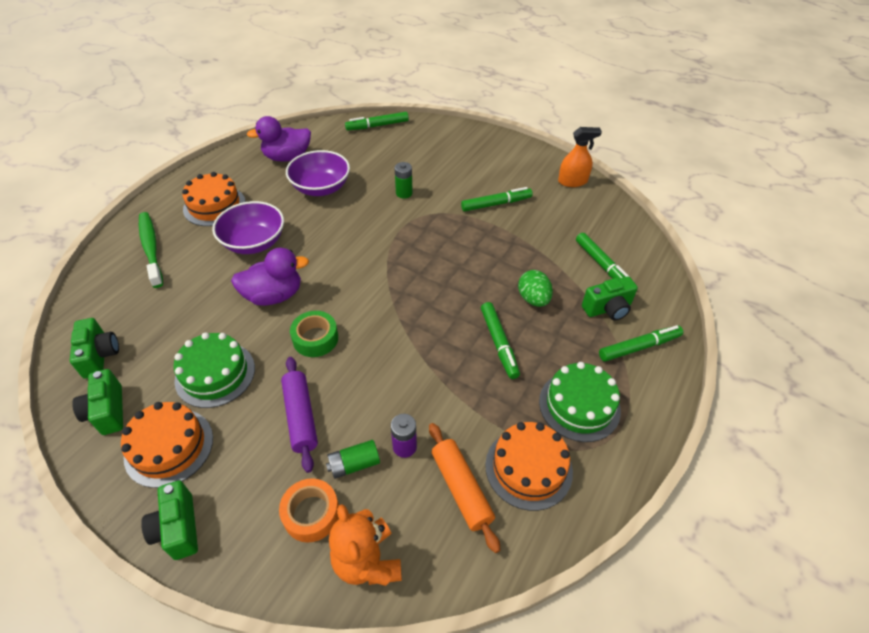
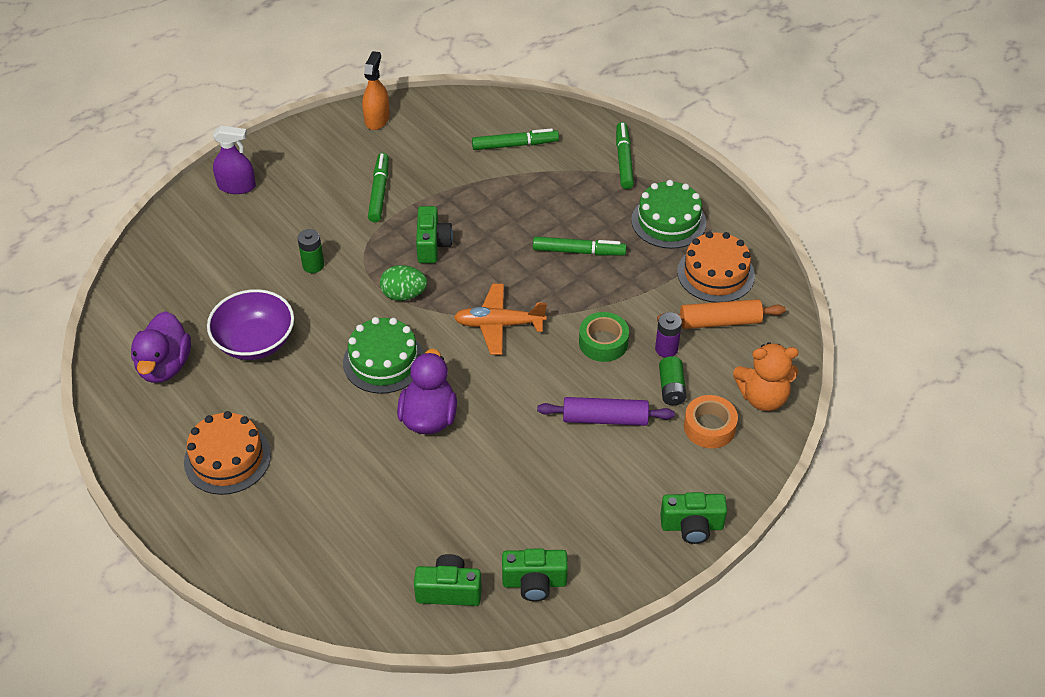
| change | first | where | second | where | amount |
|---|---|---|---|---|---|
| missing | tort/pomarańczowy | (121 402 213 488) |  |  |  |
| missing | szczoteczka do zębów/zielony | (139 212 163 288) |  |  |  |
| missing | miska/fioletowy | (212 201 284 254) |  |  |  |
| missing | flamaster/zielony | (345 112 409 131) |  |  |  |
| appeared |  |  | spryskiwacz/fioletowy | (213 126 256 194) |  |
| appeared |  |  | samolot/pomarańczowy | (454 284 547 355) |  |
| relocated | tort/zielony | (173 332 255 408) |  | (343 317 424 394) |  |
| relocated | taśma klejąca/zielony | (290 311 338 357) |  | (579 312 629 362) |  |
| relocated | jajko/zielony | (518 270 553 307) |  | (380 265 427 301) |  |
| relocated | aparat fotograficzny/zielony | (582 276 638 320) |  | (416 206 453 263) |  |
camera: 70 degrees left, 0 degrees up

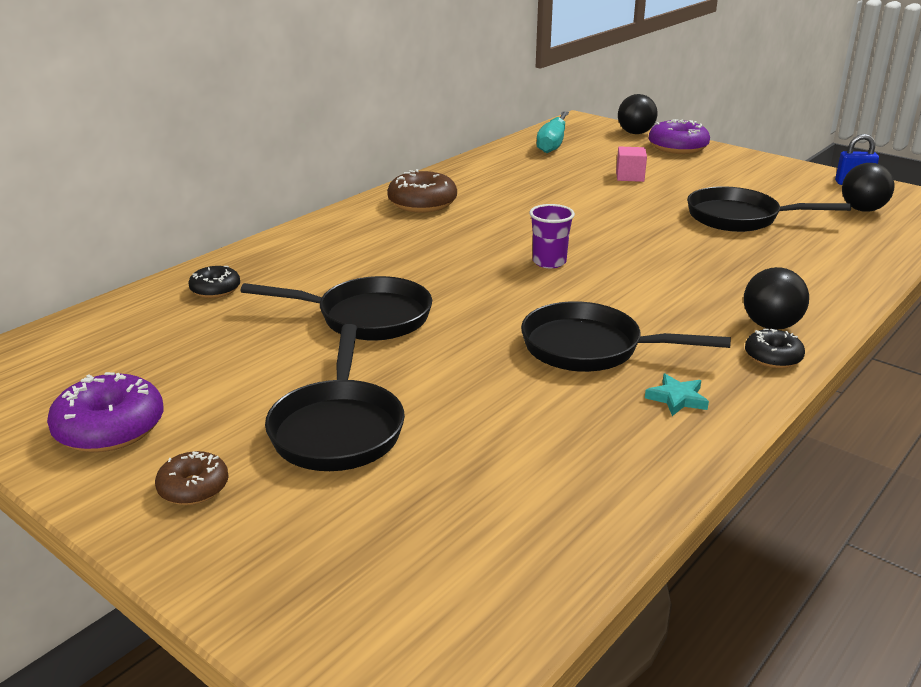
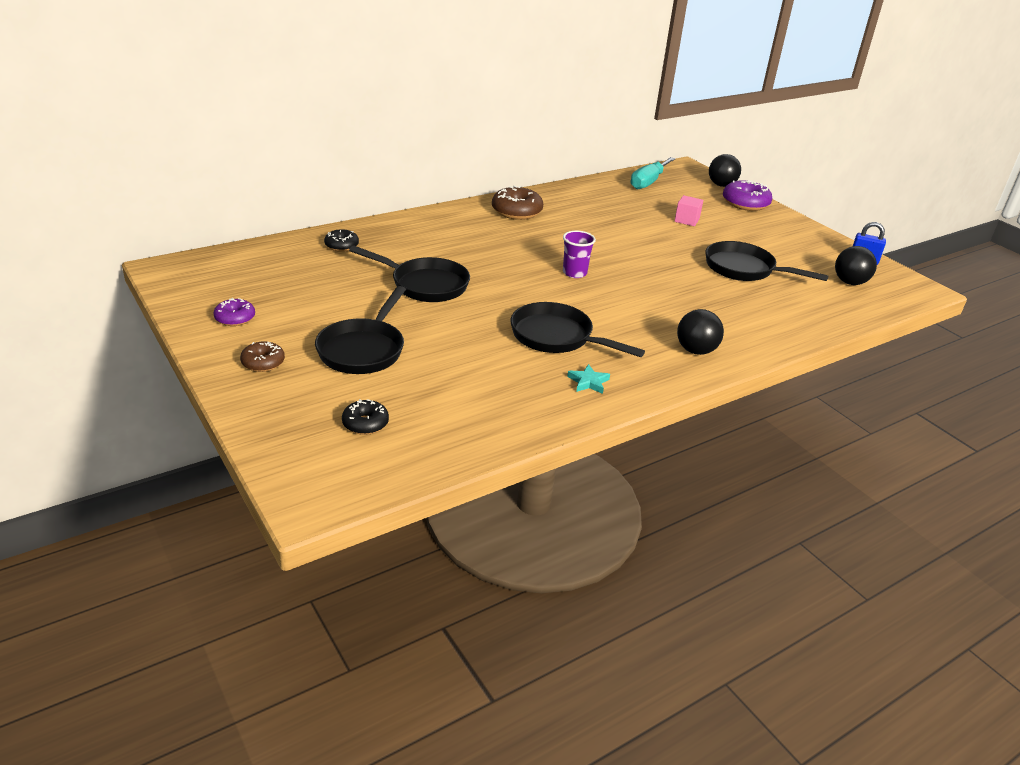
| change | first | where | second | where | amount |
|---|---|---|---|---|---|
| relocated | donut/czarny | (745 329 805 368) |  | (342 399 389 435) |  |
| size | donut/fioletowy | (47 372 163 452) |  | (213 298 255 326) | x0.59 |
camera: 15 degrees right, 5 degrees up

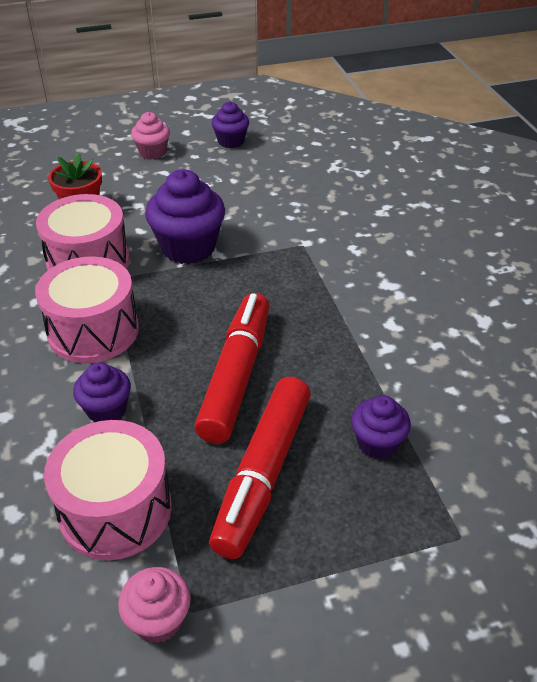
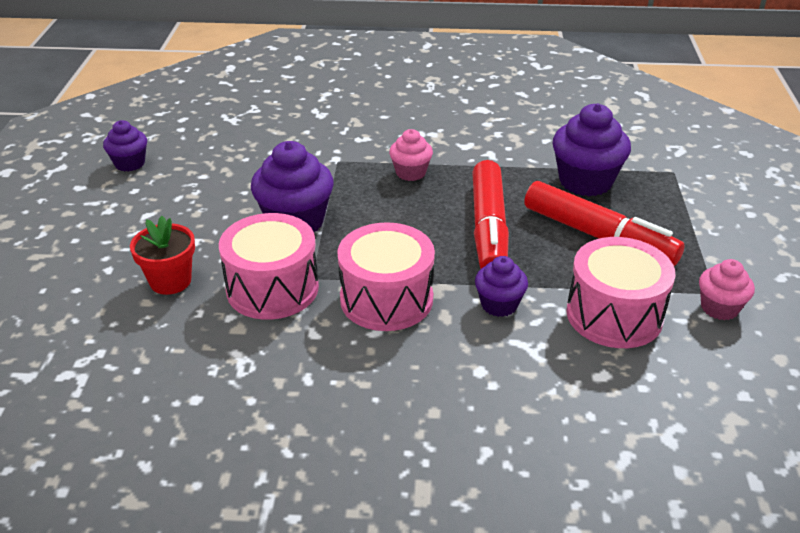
| change | first | where | second | where | amount |
|---|---|---|---|---|---|
| relocated | muffinka/różowy | (131 112 170 160) |  | (389 129 433 181) |  |
| spun | flamaster/czerwony | (195 293 270 444) |  | (472 160 509 269) | 120 degrees counterclockwise |
| size | muffinka/fioletowy | (351 395 411 459) |  | (553 103 631 196) | x1.73 |
camera: 70 degrees left, 5 degrees down

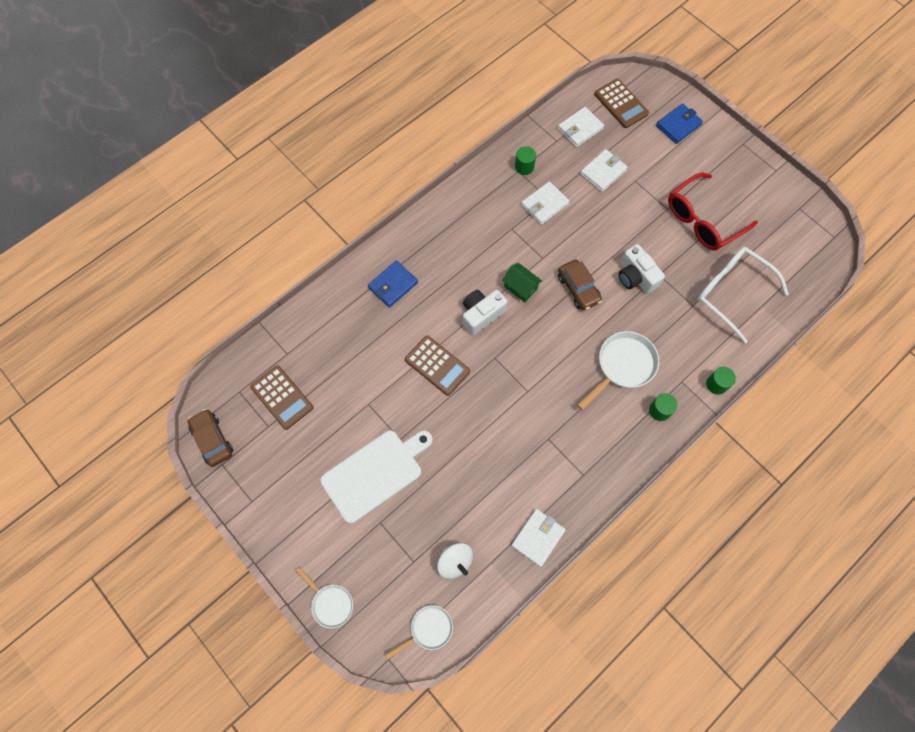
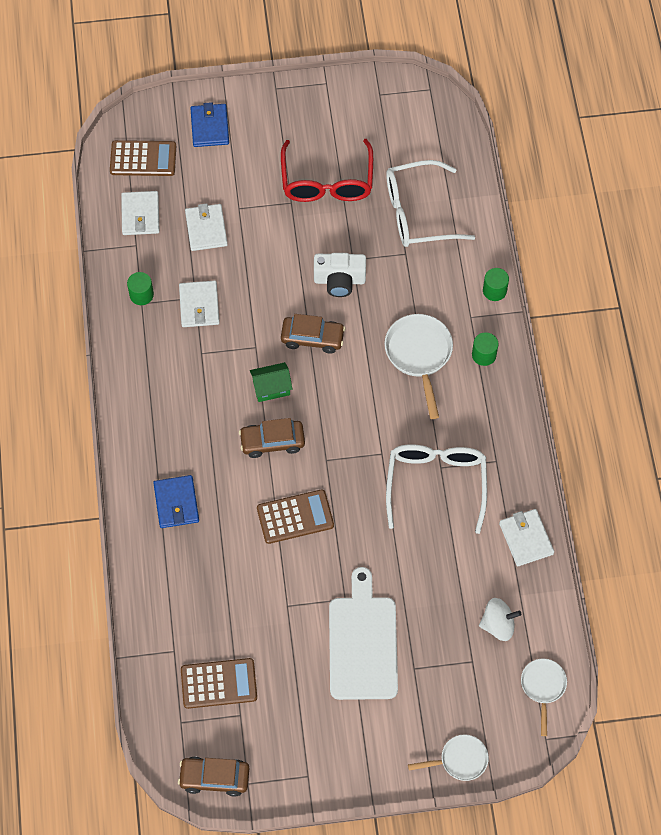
| change | first | where | second | where | amount |
|---|---|---|---|---|---|
| appeared |  |  | okulary/biały | (386 444 487 534) |  |
| exchanged | aparat fotograficzny/biały | (463 290 508 335) | samochód/brązowy | (239 418 305 458) |  |
camera: 55 degrees left, 5 degrees down

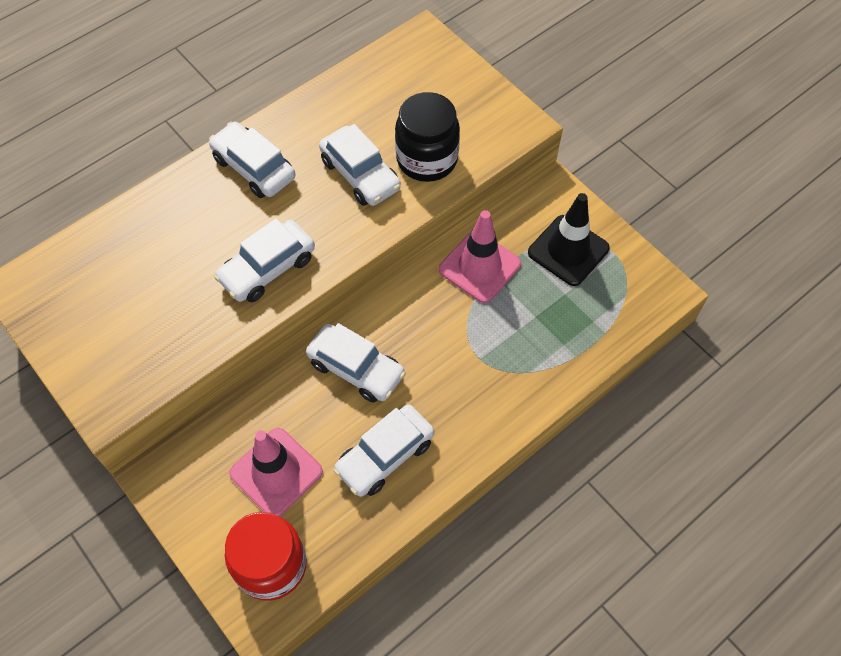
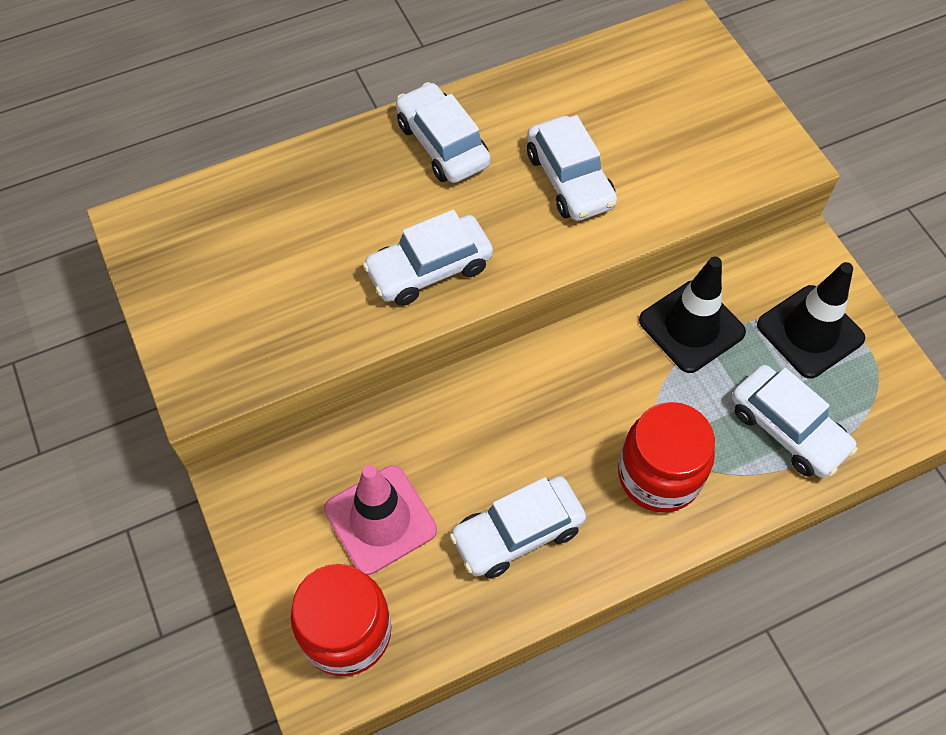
| change | first | where | second | where | amount |
|---|---|---|---|---|---|
| missing | słoik/czarny | (395 92 460 182) |  |  |  |
| appeared |  |  | słoik/czerwony | (618 402 715 513) |  |
| relocated | samochód/biały | (306 323 406 403) |  | (732 365 858 478) |  |
| colour | pachołek/różowy | (439 210 521 303) | pachołek/czarny | (639 257 746 373) |  |
camera: 15 degrees right, 0 degrees up

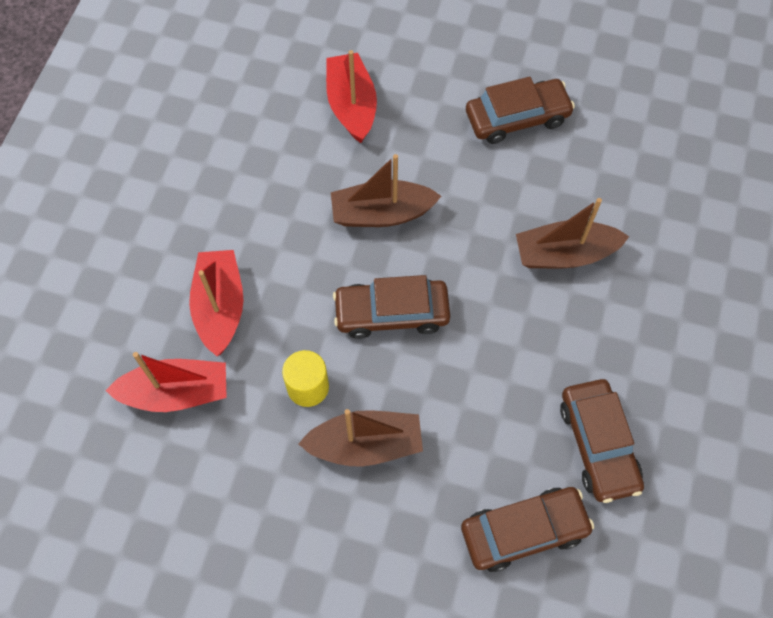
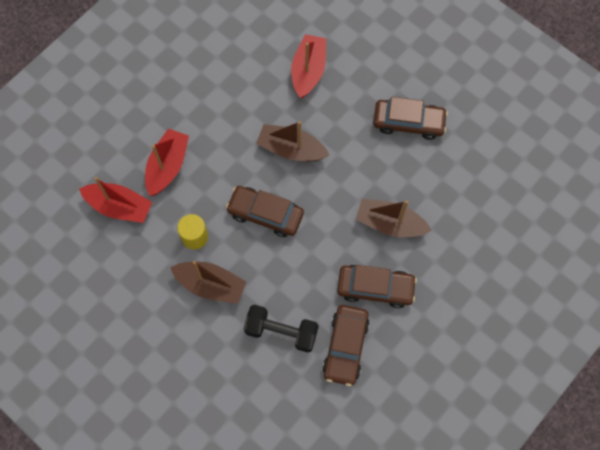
| change | first | where | second | where | amount |
|---|---|---|---|---|---|
| appeared |  |  | hantel/czarny | (244 305 319 352) |  |
| relocated | samochód/brązowy | (461 487 594 572) |  | (337 265 417 308) |  |
camera: 25 degrees right, 5 degrees up

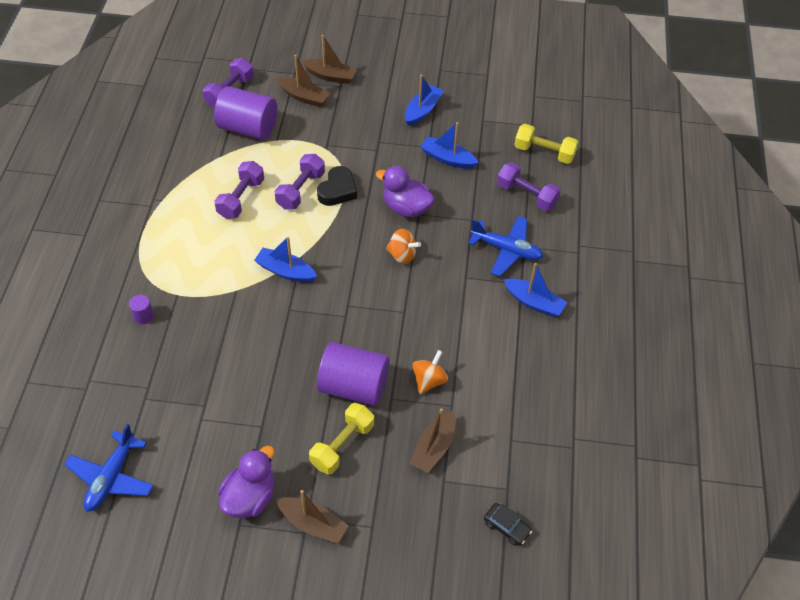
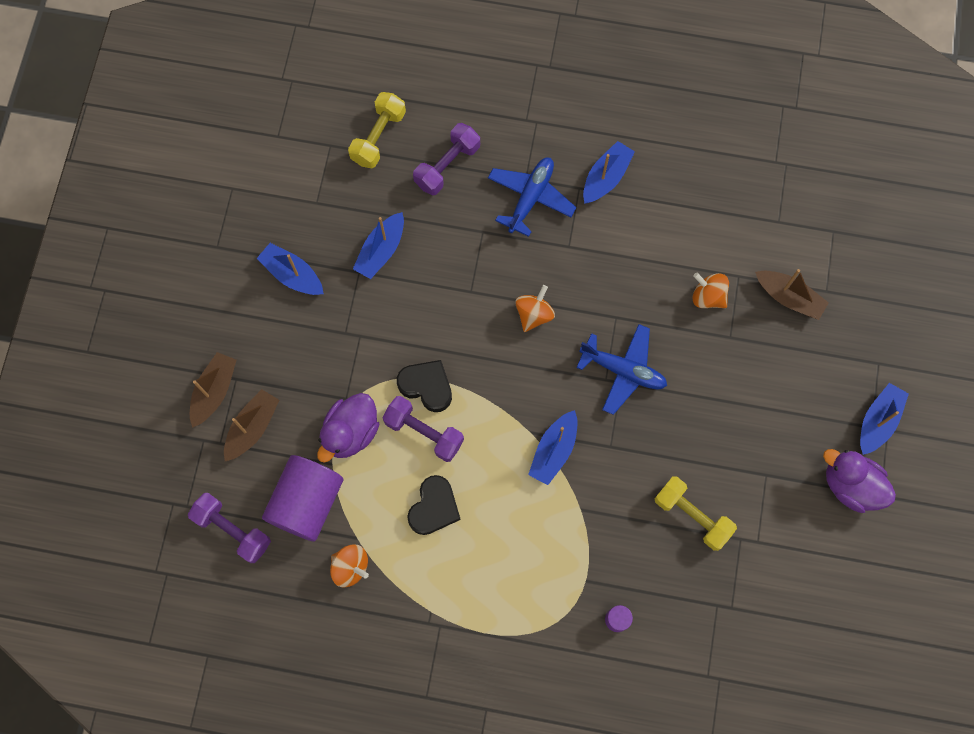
| change | first | where | second | where | amount |
|---|---|---|---|---|---|
| missing | walec/fioletowy | (317 342 389 406) |  |  |  |
| missing | samochód/czarny | (484 503 532 546) |  |  |  |
| appeared |  |  | bączek/pomarańczowy | (330 544 369 587) |  |
| relocated | samolot/niebieski | (64 424 154 512) |  | (576 324 667 415) |  |
| relocated | hantel/żółty | (309 403 374 475) |  | (654 476 737 551) |  |
| relocated | kaczka/fioletowy | (376 166 435 217) |  | (317 393 379 463) |  |
| exchanged | hantel/fioletowy | (214 161 264 219) | serce/czarny | (407 475 460 535) |  |
| colour | łódka/brązowy | (276 490 349 544) | łódka/niebieski | (860 383 909 455) |  |
camera: 85 degrees left, 20 degrees up

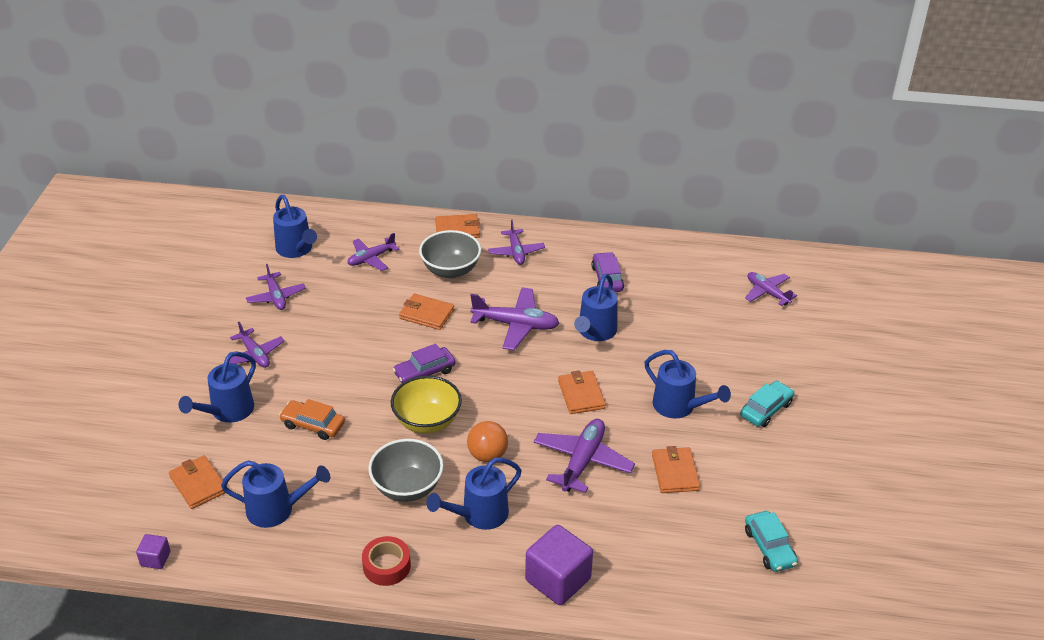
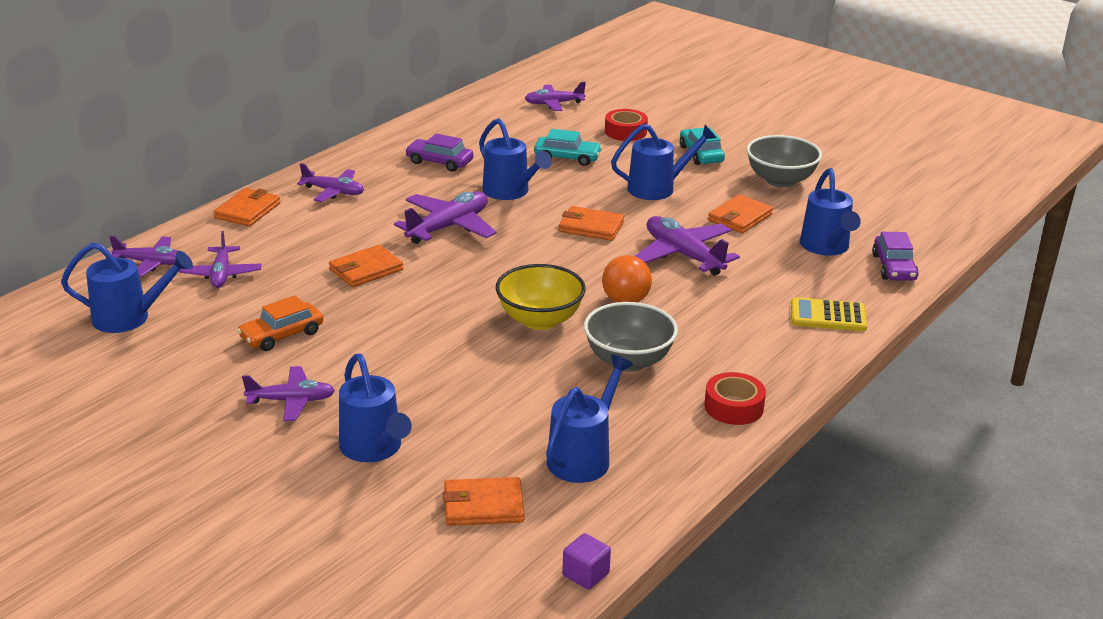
| change | first | where | second | where | amount |
|---|---|---|---|---|---|
| appeared |  |  | taśma klejąca/czerwony | (605 109 648 141) |  |
| relocated | samolot/fioletowy | (246 264 306 310) |  | (109 236 178 277) |  |
| relocated | samochód/pomarańczowy | (279 399 345 440) |  | (237 295 323 351) |  |
| relocated | samochód/fioletowy | (393 343 456 383) |  | (872 232 919 281) |  |
| relocated | miska/szary | (419 230 481 278) |  | (746 135 822 188) |  |
| relocated | konewka/niebieski | (426 458 522 530) |  | (800 168 861 256) |  |
| relocated | samochód/turkusowy | (745 511 798 572) |  | (534 129 602 166) |  |
| exchanged | sześcian/fioletowy | (525 525 593 605) | kalkulator/żółty | (791 297 867 331) |  |
| spun | portfel/pomarańczowy | (652 446 700 493) |  | (708 195 773 233) | 75 degrees counterclockwise |
camera: 60 degrees left, 10 degrees down

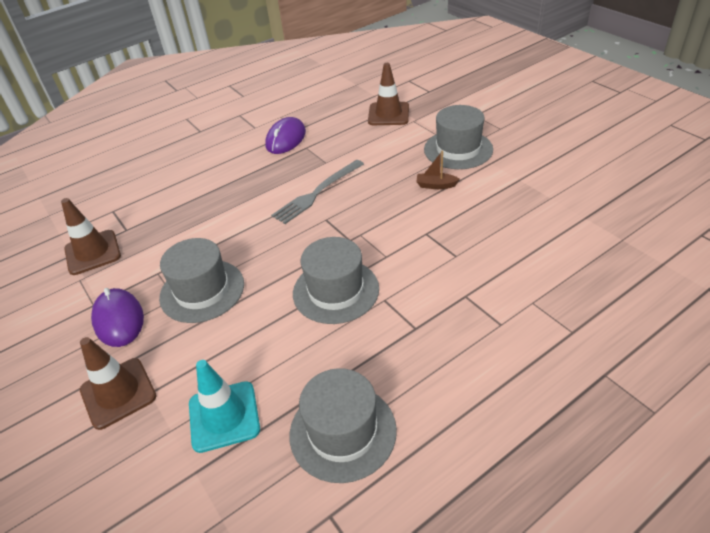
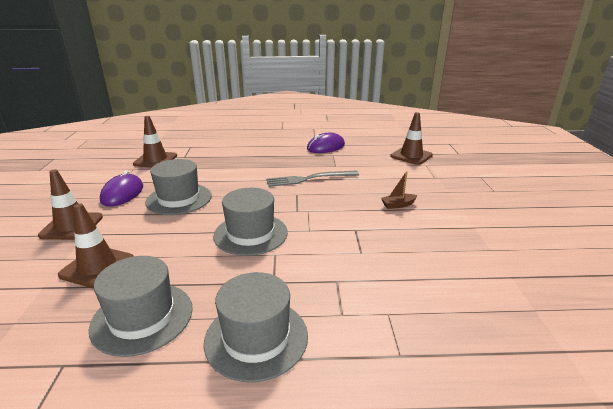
| change | first | where | second | where | amount |
|---|---|---|---|---|---|
| relocated | kapelusz/szary | (424 105 493 169) |  | (204 272 308 382) |  |
| colour | pachołek/turkusowy | (189 360 260 453) | pachołek/brązowy | (58 203 134 288) |  |
| spun | łódka/brązowy | (416 151 460 189) |  | (381 171 418 209) | 60 degrees counterclockwise |
camera: 30 degrees right, 15 degrees down

